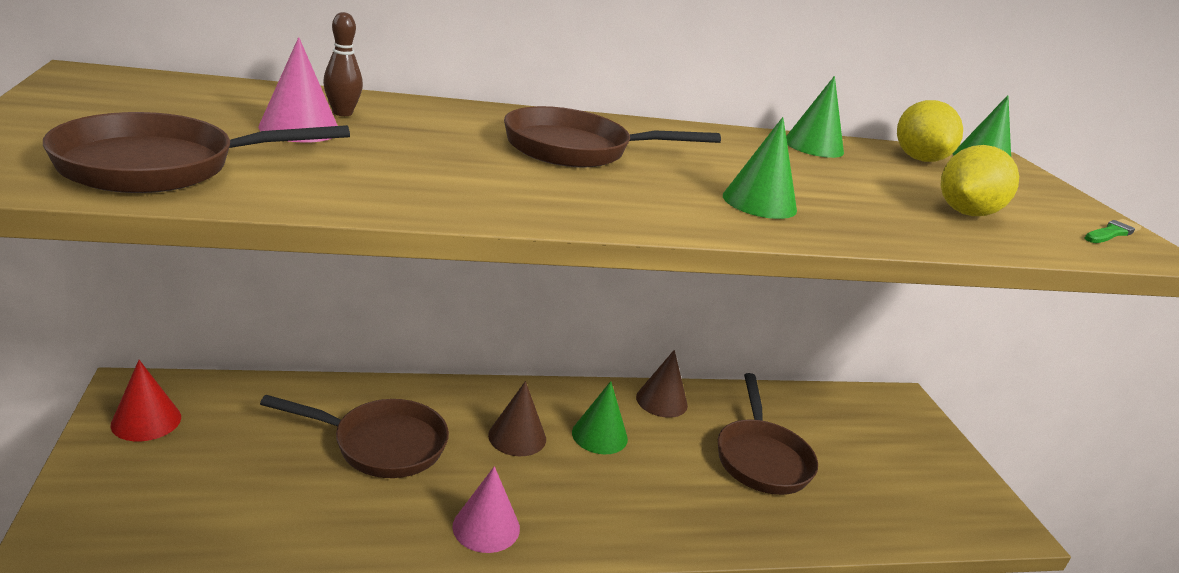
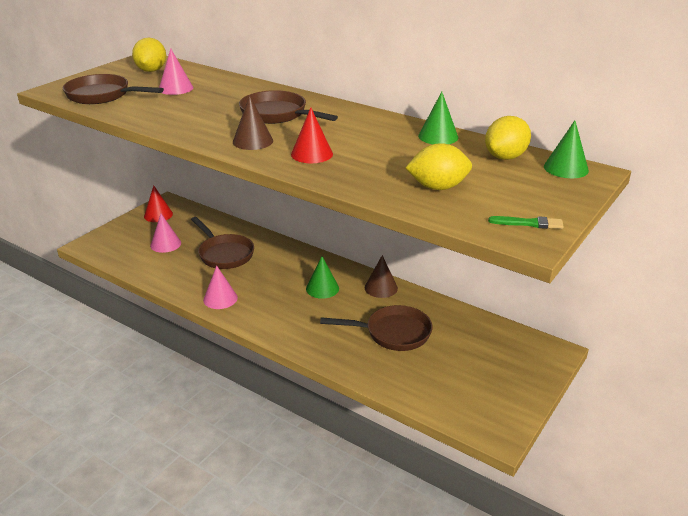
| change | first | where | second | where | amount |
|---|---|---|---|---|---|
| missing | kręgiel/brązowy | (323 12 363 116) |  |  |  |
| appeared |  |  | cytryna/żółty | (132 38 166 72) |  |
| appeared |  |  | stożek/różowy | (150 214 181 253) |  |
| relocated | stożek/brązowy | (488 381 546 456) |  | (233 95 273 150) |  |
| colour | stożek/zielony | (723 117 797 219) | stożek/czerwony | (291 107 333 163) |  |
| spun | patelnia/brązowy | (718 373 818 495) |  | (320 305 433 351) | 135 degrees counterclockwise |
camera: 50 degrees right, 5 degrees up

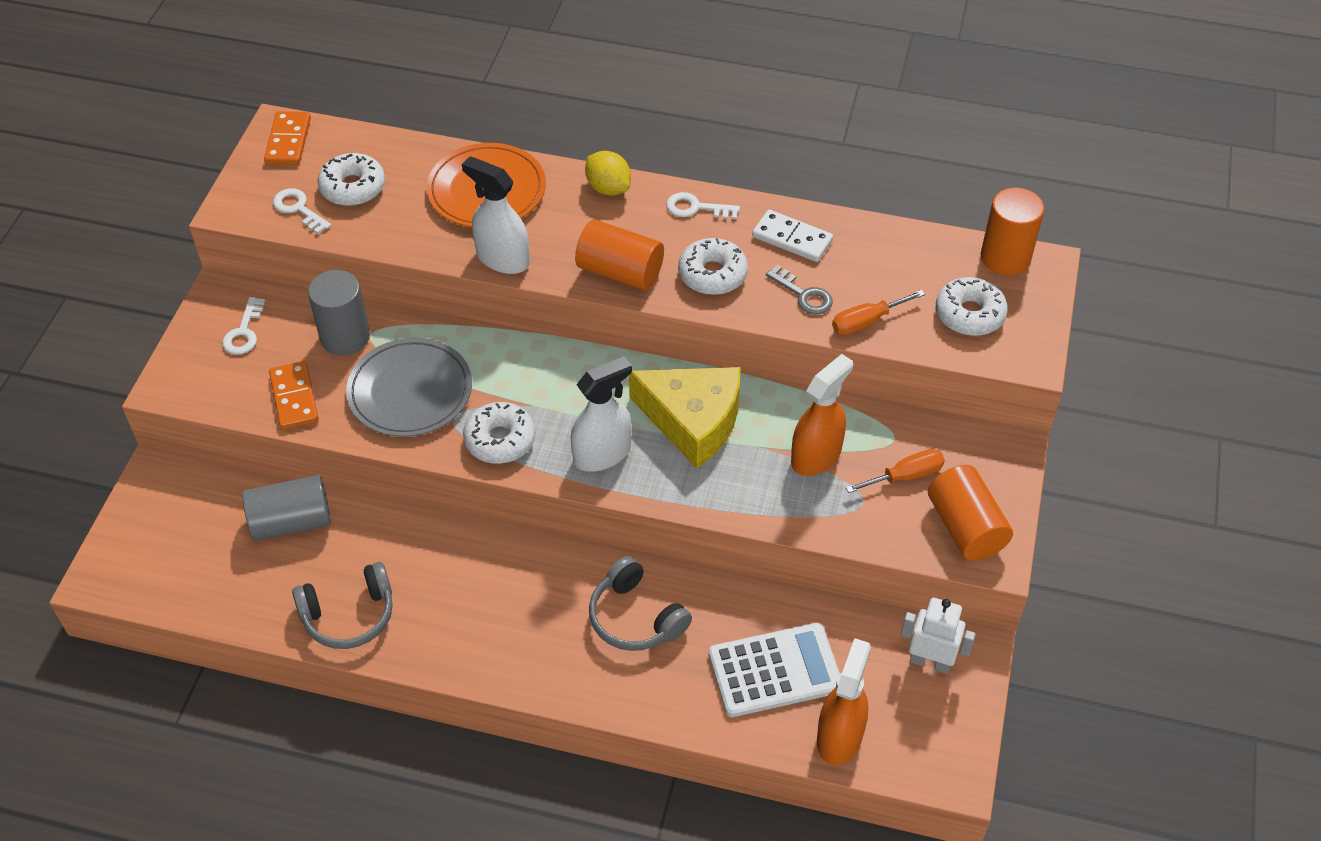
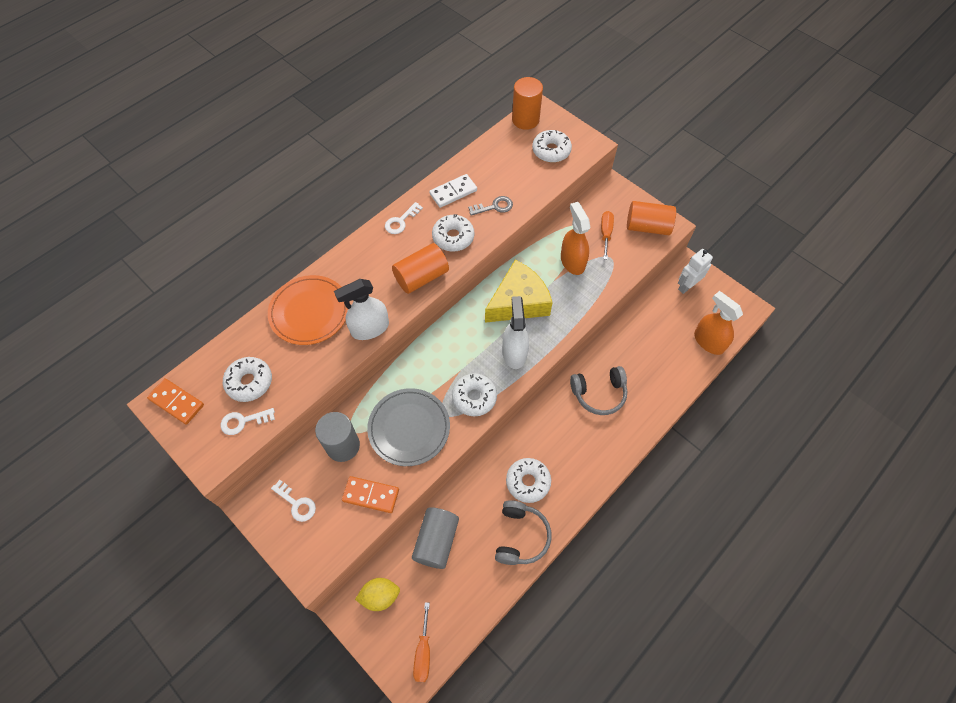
| change | first | where | second | where | amount |
|---|---|---|---|---|---|
| missing | kalkulator/biały | (708 623 840 717) |  |  |  |
| appeared |  |  | donut/biały | (506 458 551 503) |  |
| relocated | cytryna/żółty | (585 151 631 196) |  | (355 578 400 611) |  |
| relocated | śrubokręt/pomarańczowy | (832 290 925 335) |  | (413 602 430 682) |  |
camera: 60 degrees left, 10 degrees up

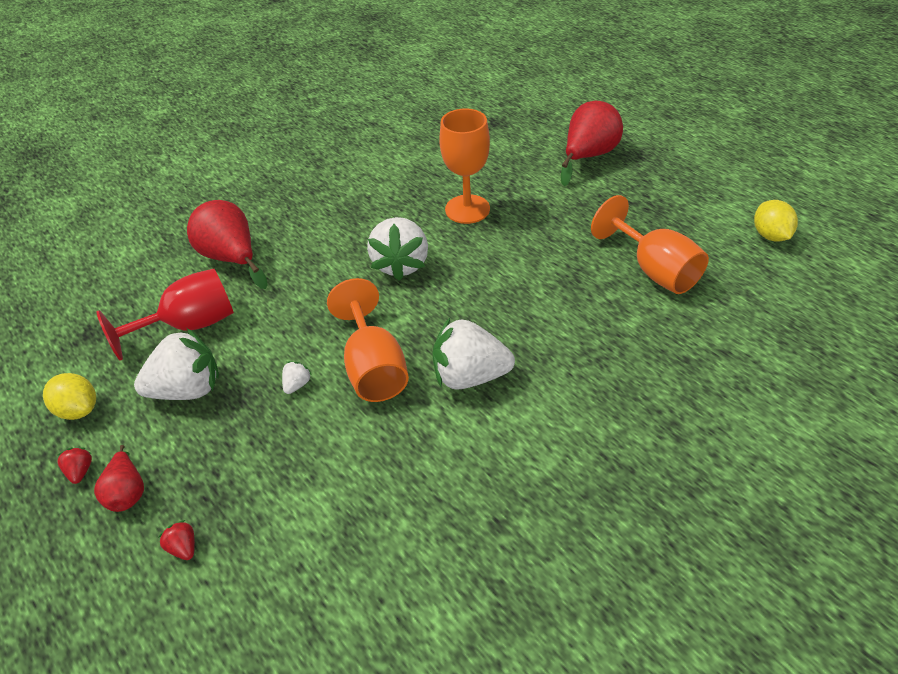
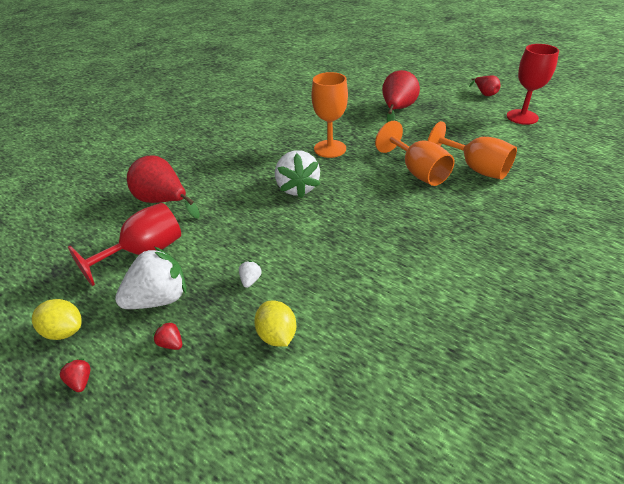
| change | first | where | second | where | amount |
|---|---|---|---|---|---|
| missing | truskawka/biały | (432 318 515 390) |  |  |  |
| appeared |  |  | kielich/czerwony | (507 44 559 125) |  |
| relocated | gruszka/czerwony | (94 445 144 512) |  | (469 75 501 96) |  |
| relocated | truskawka/czerwony | (158 520 195 560) |  | (153 321 182 350) |  |
| relocated | kielich/pomarańczowy | (327 278 409 402) |  | (375 121 454 186) |  |
| relocated | cytryna/żółty | (754 200 798 242) |  | (254 301 296 347) |  |
camera: 15 degrees left, 5 degrees down

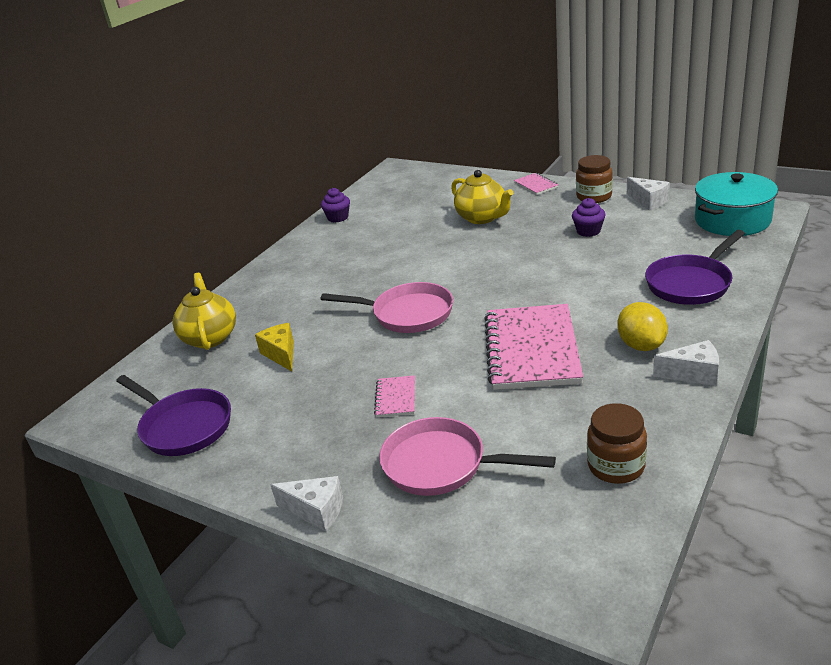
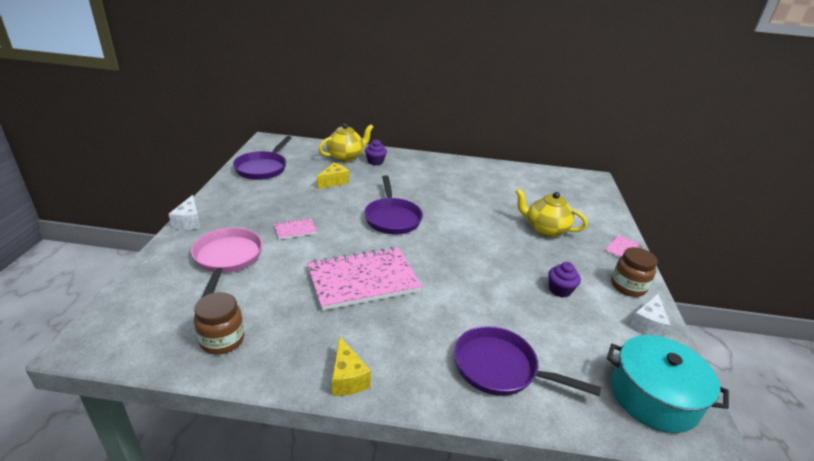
| change | first | where | second | where | amount |
|---|---|---|---|---|---|
| missing | cytryna/żółty | (617 302 668 351) |  |  |  |
| relocated | muffinka/fioletowy | (321 188 350 223) |  | (365 139 387 165) |  |
| colour | patelnia/różowy | (320 282 453 333) | patelnia/fioletowy | (364 175 423 234) |  |
| colour | ser/biały | (653 340 719 386) | ser/żółty | (332 337 371 396) |  |
| spun | imbryk/żółty | (451 170 513 224) |  | (515 189 587 237) | 90 degrees clockwise |
camera: 60 degrees right, 0 degrees up

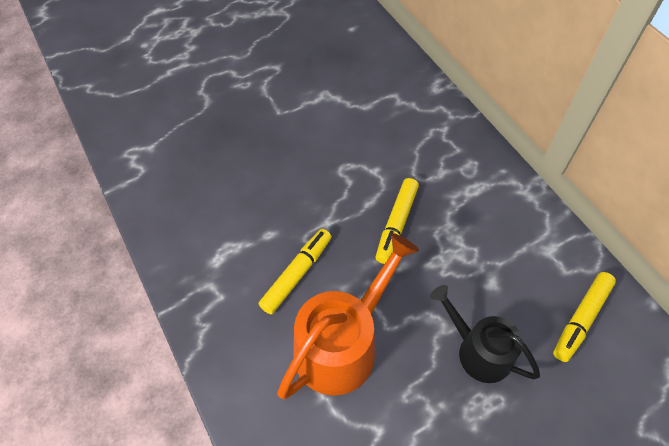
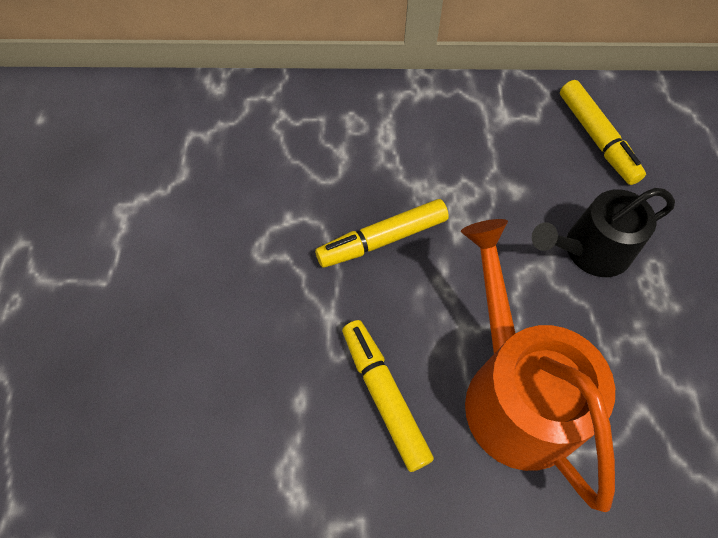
| change | first | where | second | where | amount |
|---|---|---|---|---|---|
| spun | flamaster/żółty | (376 178 419 264) |  | (315 199 449 268) | 105 degrees clockwise |
camera: 60 degrees left, 5 degrees up

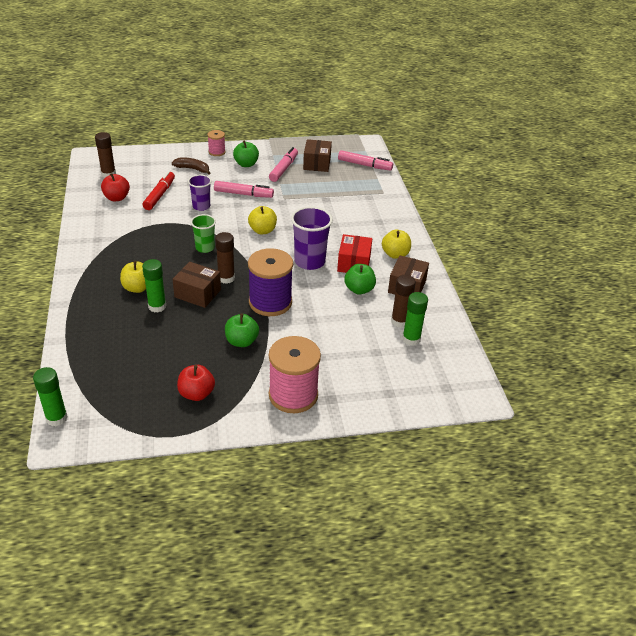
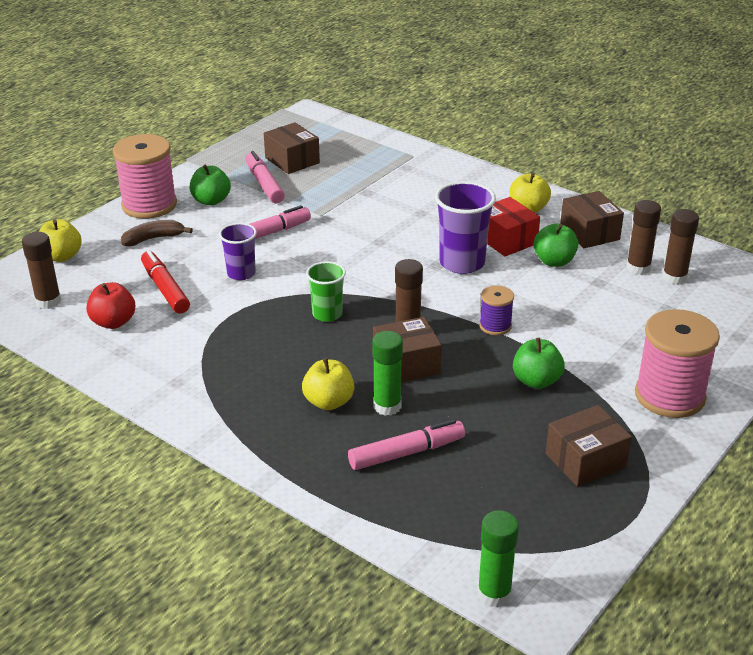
| change | first | where | second | where | amount |
|---|---|---|---|---|---|
| relocated | jabłko/żółty | (248 206 277 234) |  | (39 219 81 262) |  |
| relocated | flamaster/różowy | (338 150 393 171) |  | (348 419 465 470) |  |
| exchanged | jabłko/czerwony | (177 365 215 401) | pudełko/brązowy | (546 405 632 487) |  |
| colour | klej w sztyfcie/zielony | (402 292 428 346) | klej w sztyfcie/brązowy | (662 209 699 285) |  |
| size | szpulka/różowy | (207 130 226 156) |  | (113 134 177 219) | x1.98 |
| size | szpulka/fioletowy | (248 248 293 316) |  | (479 285 514 335) | x0.50 |
camera: 40 degrees left, 5 degrees down

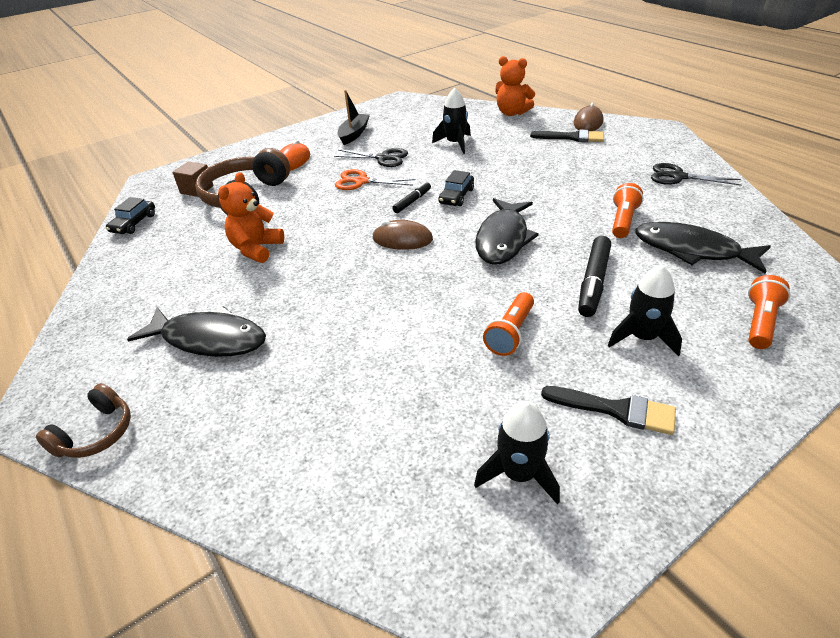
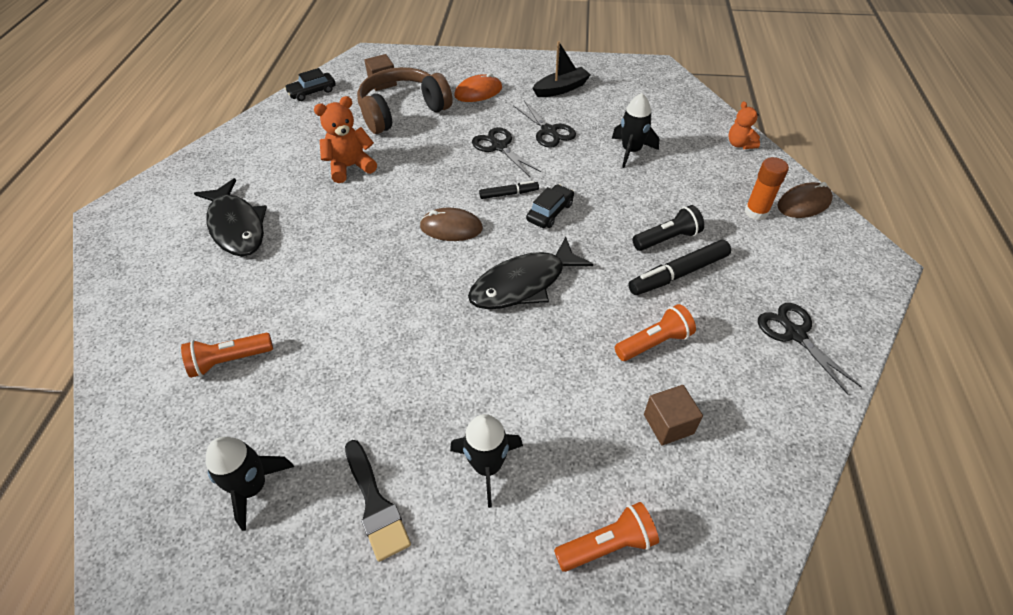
| change | first | where | second | where | amount |
|---|---|---|---|---|---|
| missing | słuchawki/brązowy | (36 383 131 458) |  |  |  |
| appeared |  |  | latarka/czarny | (632 205 704 251) |  |
| relocated | latarka/pomarańczowy | (483 292 534 356) |  | (181 333 273 378) |  |
| relocated | flamaster/czarny | (578 236 611 317) |  | (628 240 731 295) |  |
| exchanged | pędzel/czarny | (530 129 604 142) | klej w sztyfcie/pomarańczowy | (745 157 789 220) |  |
| exchanged | ryba/czarny | (635 222 771 274) | sześcian/brązowy | (644 385 703 445) |  |
| colour | nożyczki/pomarańczowy | (335 169 416 190) | nożyczki/czarny | (472 127 541 177) |  |
| spun | myszka/brązowy | (373 220 433 250) |  | (420 208 483 241) | 45 degrees counterclockwise |
| spun | samochód/czarny | (439 170 474 206) |  | (526 184 574 228) | 150 degrees clockwise |
| size | miś/pomarańczowy | (495 56 535 116) |  | (728 101 760 149) | x0.64 |
camera: 40 degrees right, 10 degrees up

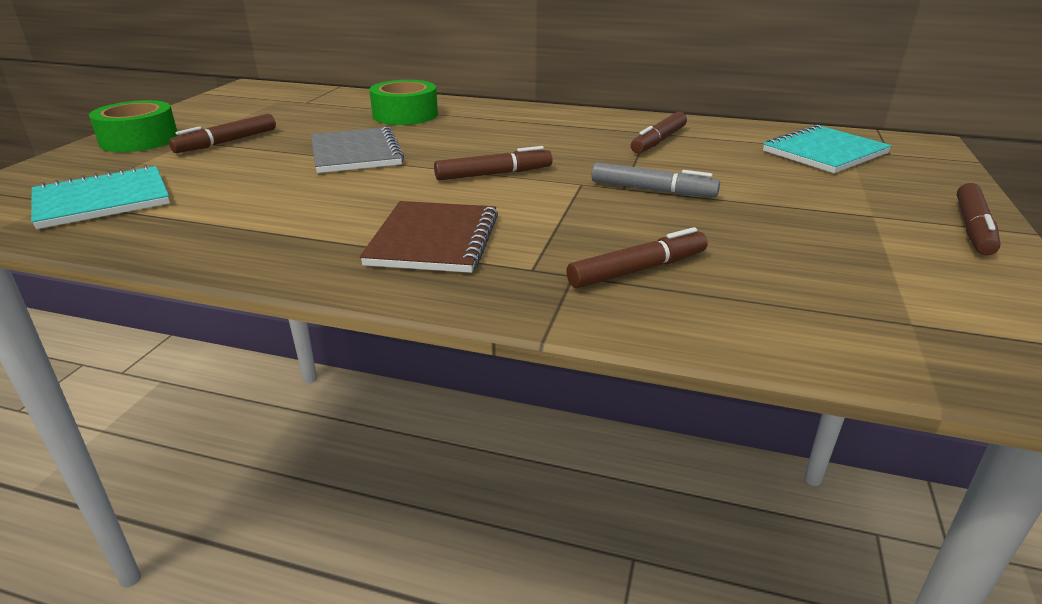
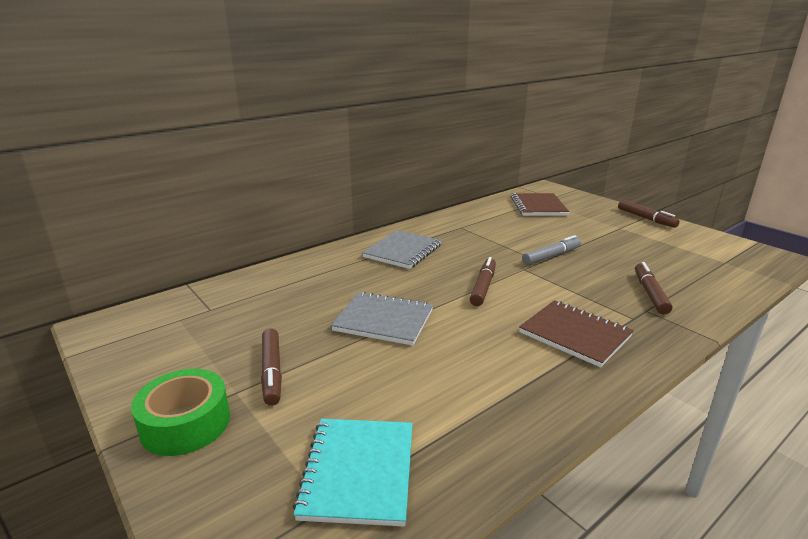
| change | first | where | second | where | amount |
|---|---|---|---|---|---|
| missing | taśma klejąca/zielony | (369 80 438 125) |  |  |  |
| missing | flamaster/brązowy | (631 112 687 153) |  |  |  |
| appeared |  |  | zeszyt/szary | (362 230 442 269) |  |
| colour | zeszyt/turkusowy | (763 124 892 173) | zeszyt/brązowy | (511 193 569 216) |  |
camera: 55 degrees left, 5 degrees down

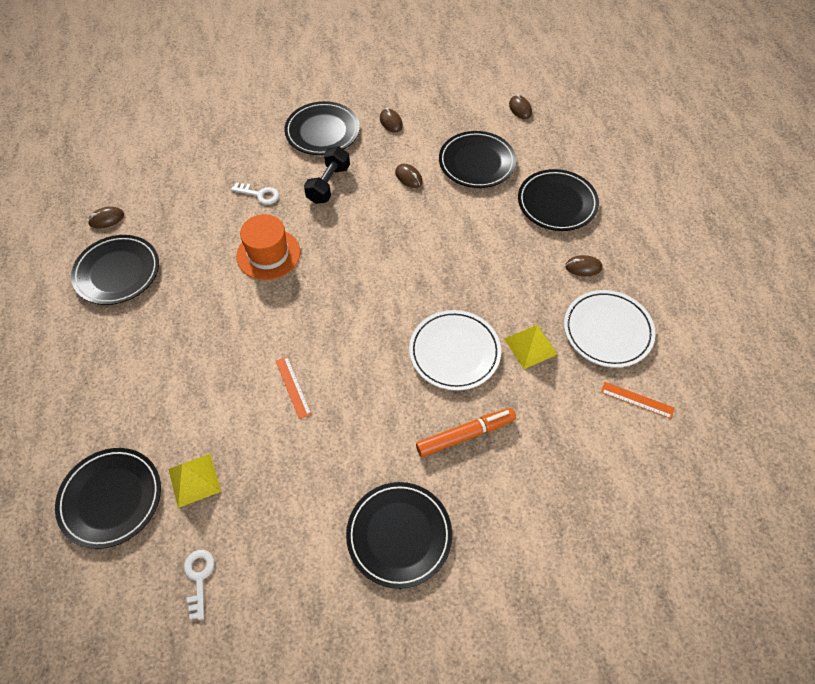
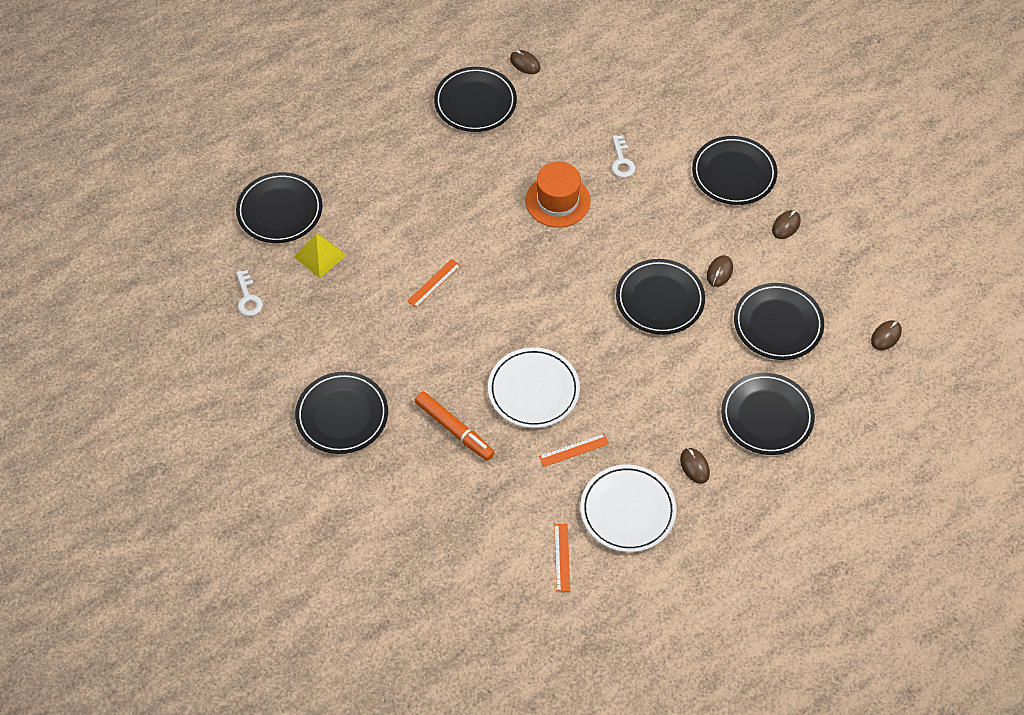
| change | first | where | second | where | amount |
|---|---|---|---|---|---|
| missing | hantel/czarny | (304 146 350 204) |  |  |  |
| appeared |  |  | talerz/czarny | (616 259 705 335) |  |
| exchanged | piramida/żółty | (504 325 557 369) | linijka/pomarańczowy | (539 433 609 467) |  |
| spun | klucz/biały | (184 550 214 620) |  | (236 270 263 316) | 105 degrees clockwise |
camera: 65 degrees right, 0 degrees up

